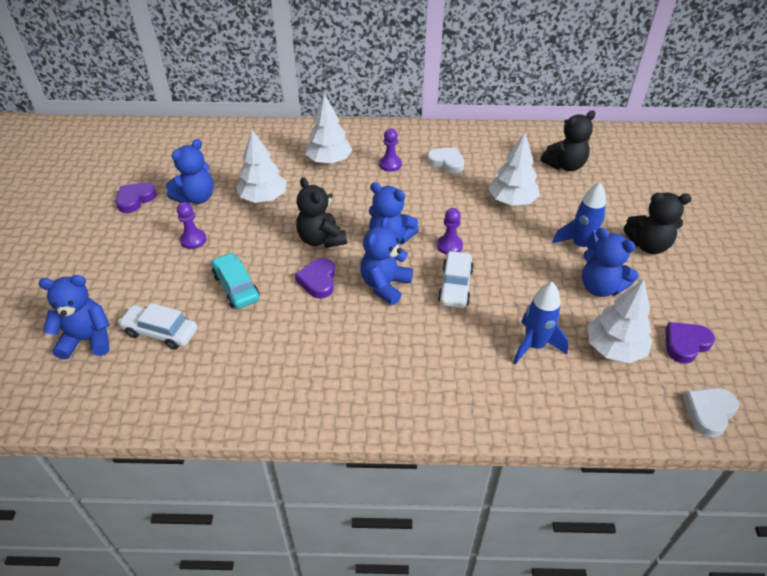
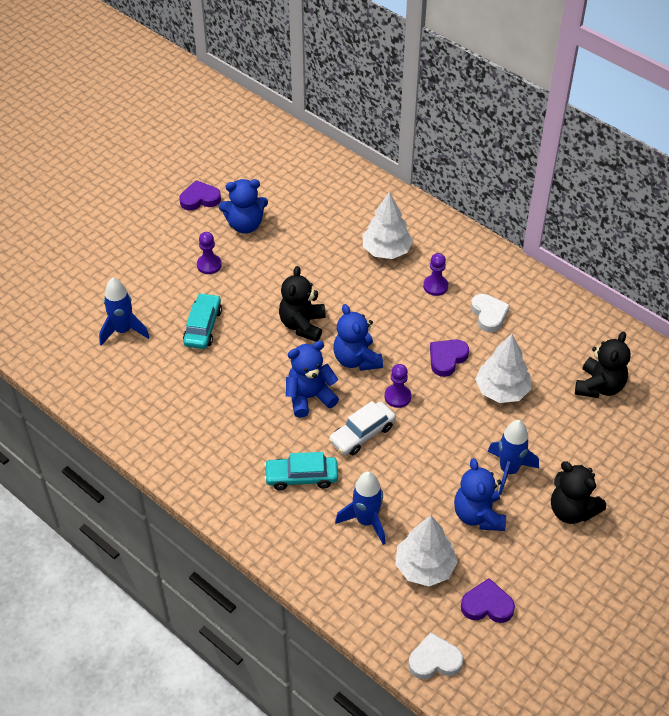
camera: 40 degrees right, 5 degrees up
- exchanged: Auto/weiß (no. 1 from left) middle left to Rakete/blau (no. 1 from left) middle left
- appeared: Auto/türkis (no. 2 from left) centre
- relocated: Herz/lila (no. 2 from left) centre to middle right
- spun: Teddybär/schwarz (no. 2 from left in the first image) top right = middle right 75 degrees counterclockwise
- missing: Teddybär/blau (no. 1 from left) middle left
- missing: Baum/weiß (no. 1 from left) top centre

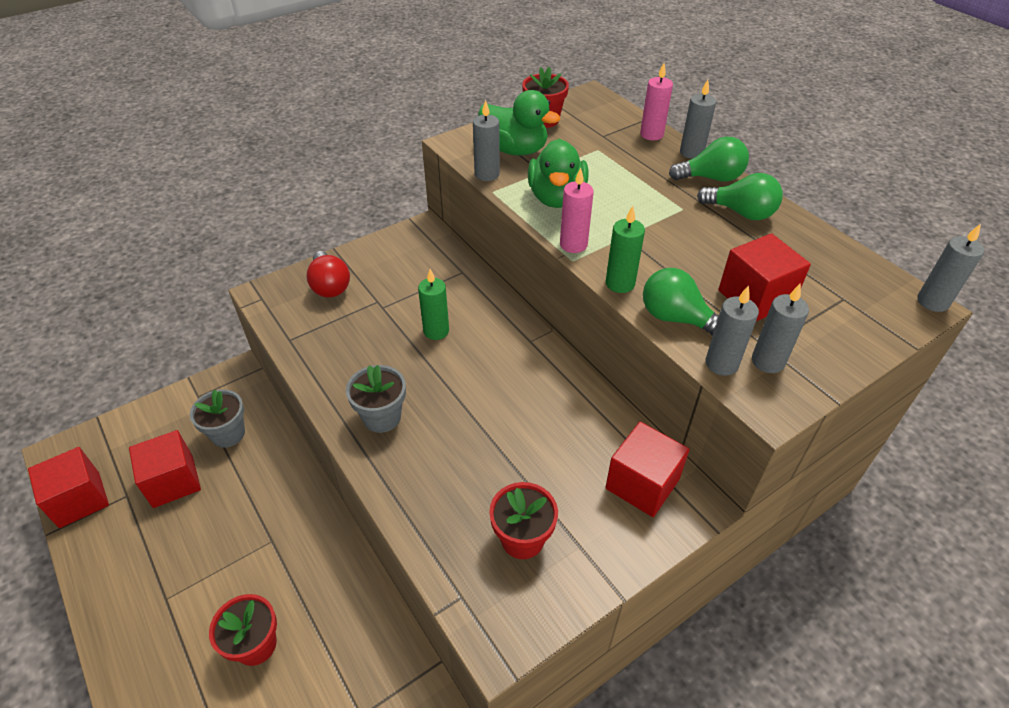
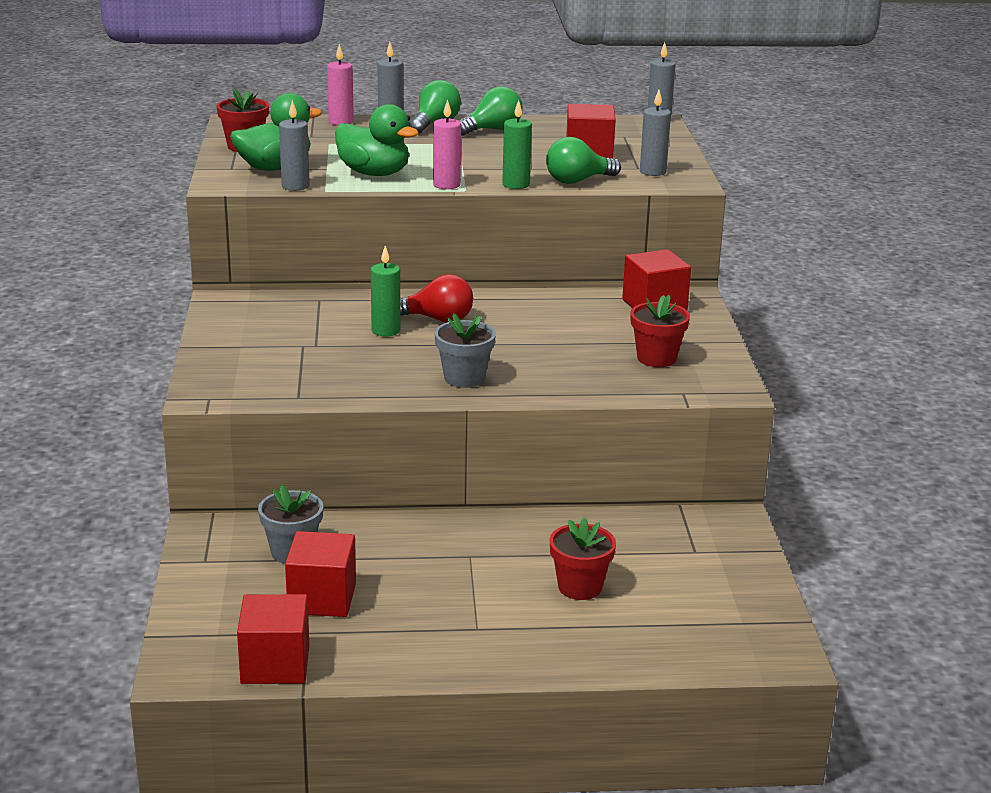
camera: 60 degrees left, 20 degrees down
- relocated: Glühbirne/rot middle left to centre
- missing: Kerze/grau (no. 3 from left) middle right

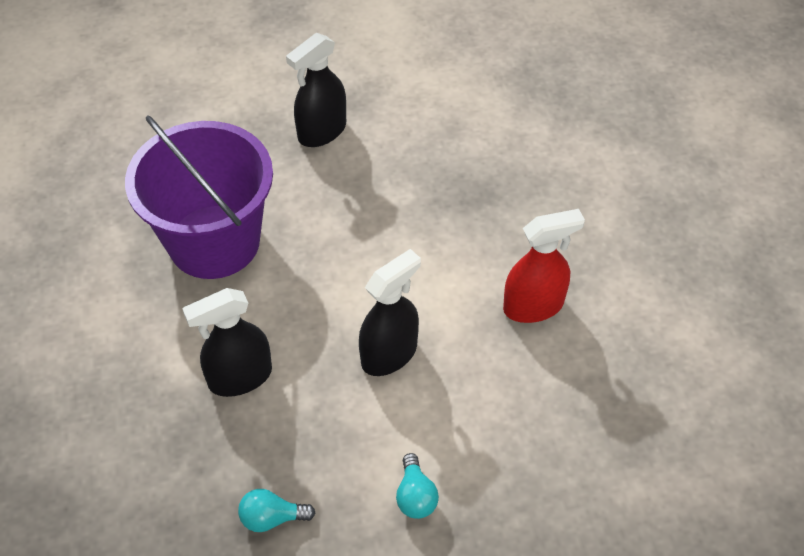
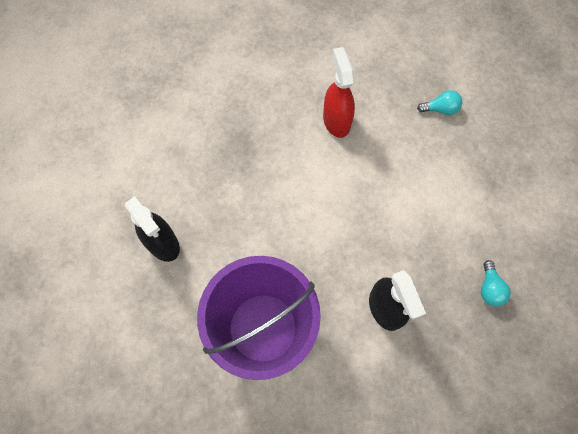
camera: 85 degrees left, 15 degrees up
- relocated: Glühbirne/türkis (no. 2 from left in the first image) bottom centre to Glühbirne/türkis (no. 1 from left) top right
- missing: Sprühflasche/schwarz (no. 3 from left) centre

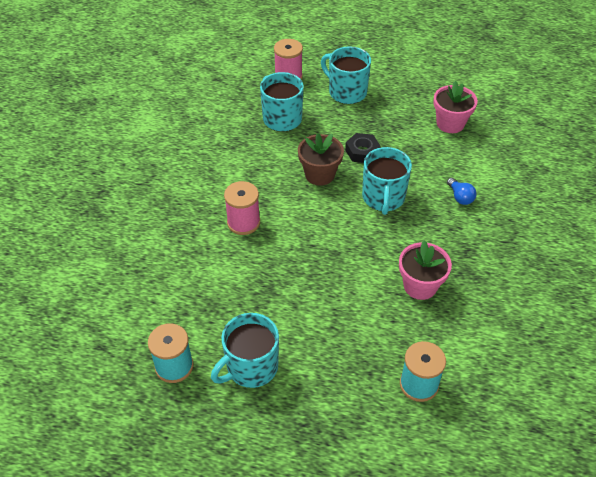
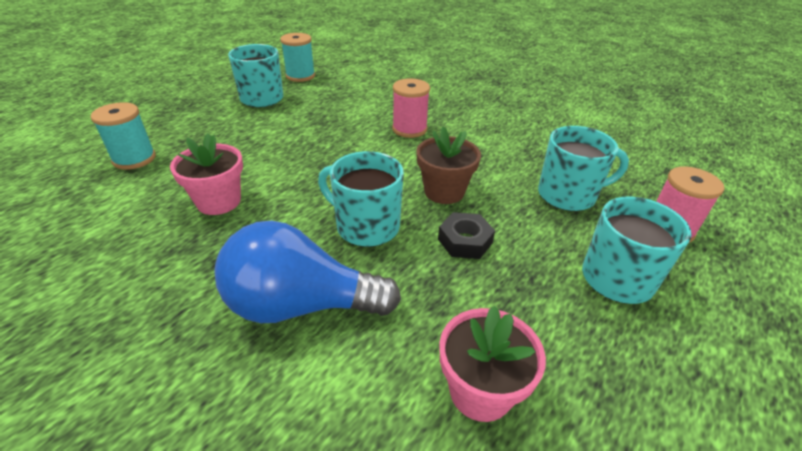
camera: 115 degrees right, 10 degrees down
- size: Glühbirne/blau middle right = centre x2.48

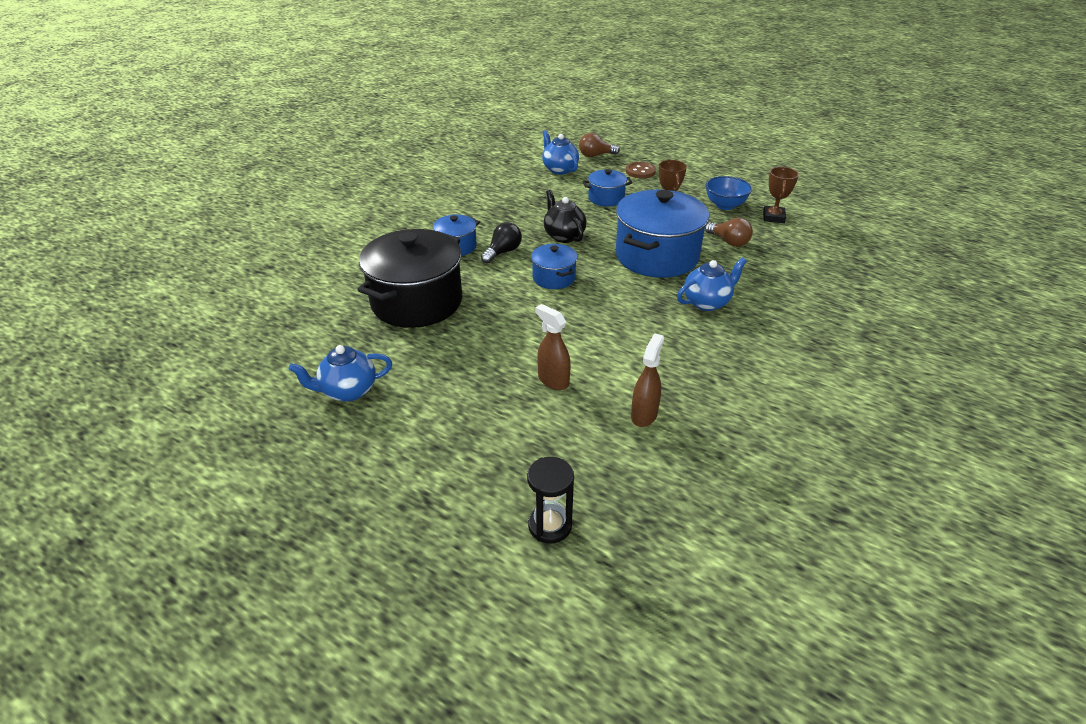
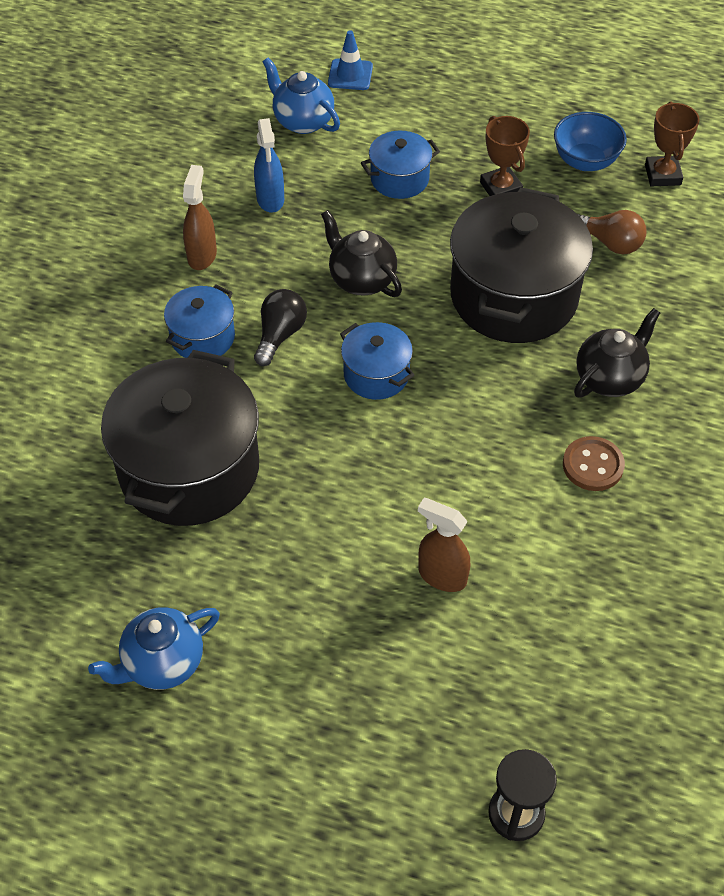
camera: 15 degrees left, 15 degrees up
- relocated: Sprühflasche/braun (no. 2 from left in the first image) centre to Sprühflasche/braun (no. 1 from left) top left
- appeared: Sprühflasche/blau top centre
- exchanged: Glühbirne/braun (no. 1 from left) top centre to Leitkegel/blau top centre
- colour: Kochtopf/blau (no. 4 from left) top centre to Kochtopf/schwarz (no. 2 from left) top right
- relocated: Knopf/braun top centre to middle right
- colour: Teekanne/blau (no. 3 from left) centre to Teekanne/schwarz (no. 2 from left) middle right

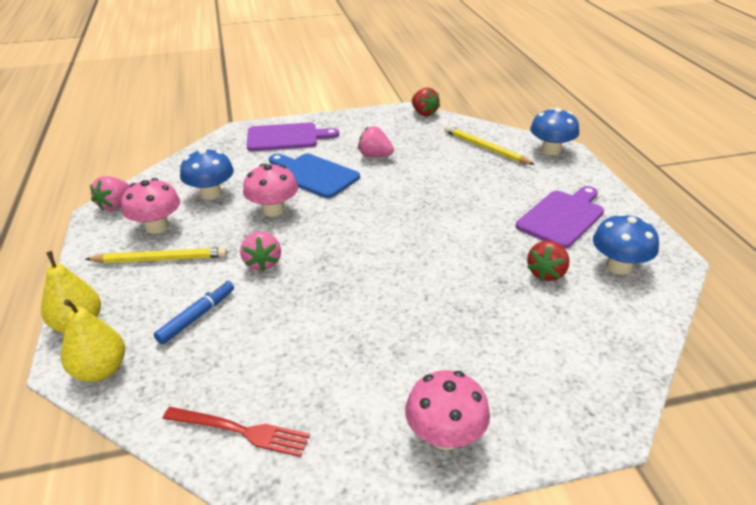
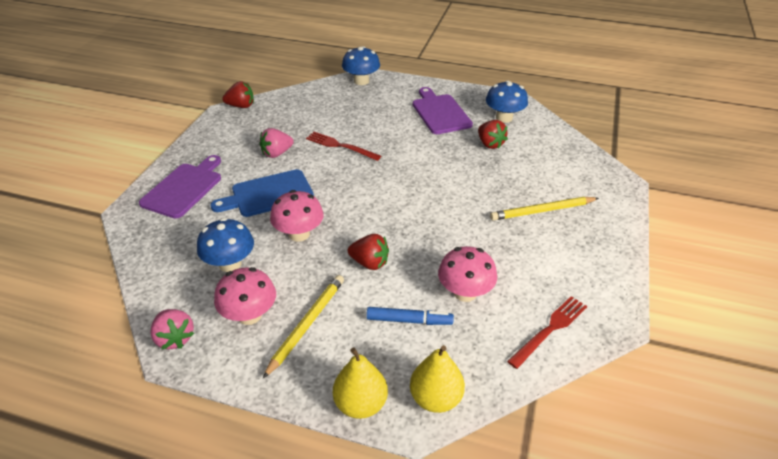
camera: 60 degrees left, 5 degrees up
- appeared: Gabel/rot (no. 1 from left) top centre
- colour: Erdbeere/rosa (no. 2 from left) centre to Erdbeere/rot (no. 2 from left) centre
- spun: Filzstift/blau middle left = bottom centre 120 degrees clockwise
- relocated: Pilz/rosa (no. 3 from left) bottom centre to centre
- relocated: Bleistift/gelb (no. 2 from left) top centre to middle right

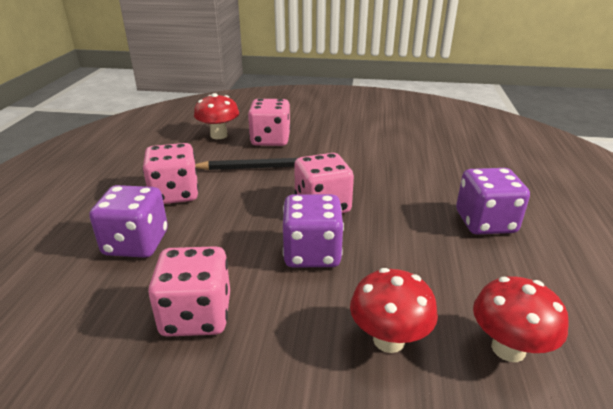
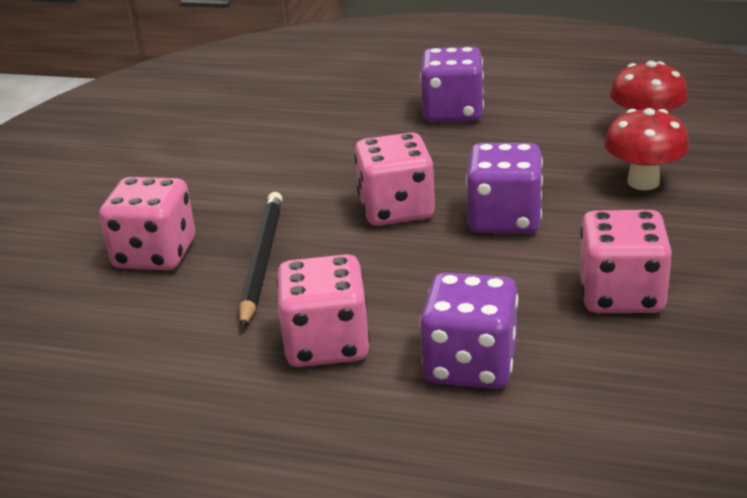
camera: 80 degrees left, 0 degrees up
- missing: Pilz/rot (no. 1 from left) top centre

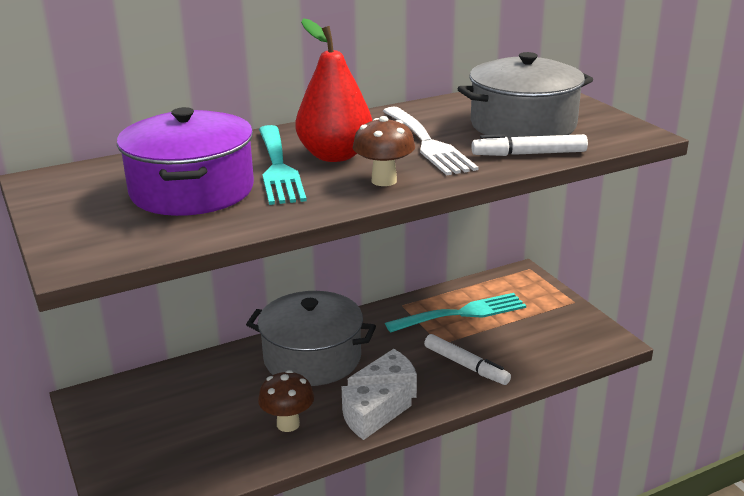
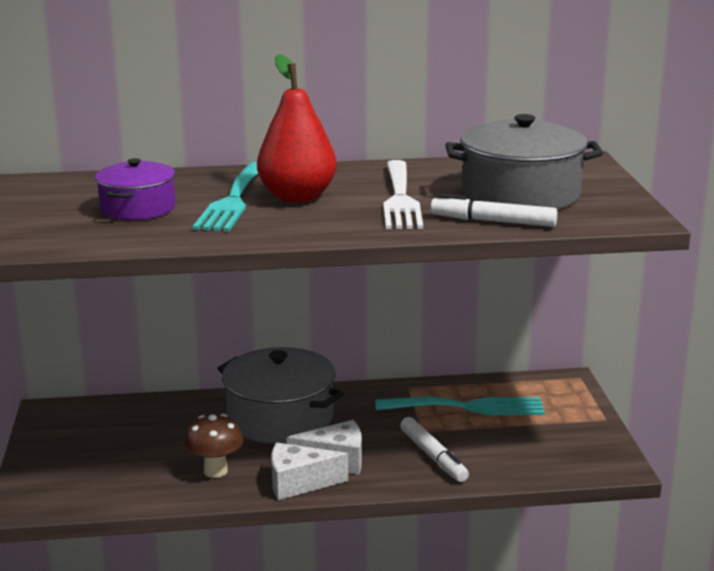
camera: 20 degrees right, 5 degrees down
- size: Kochtopf/lila top left = top left x0.61
- missing: Pilz/braun (no. 2 from left) top centre

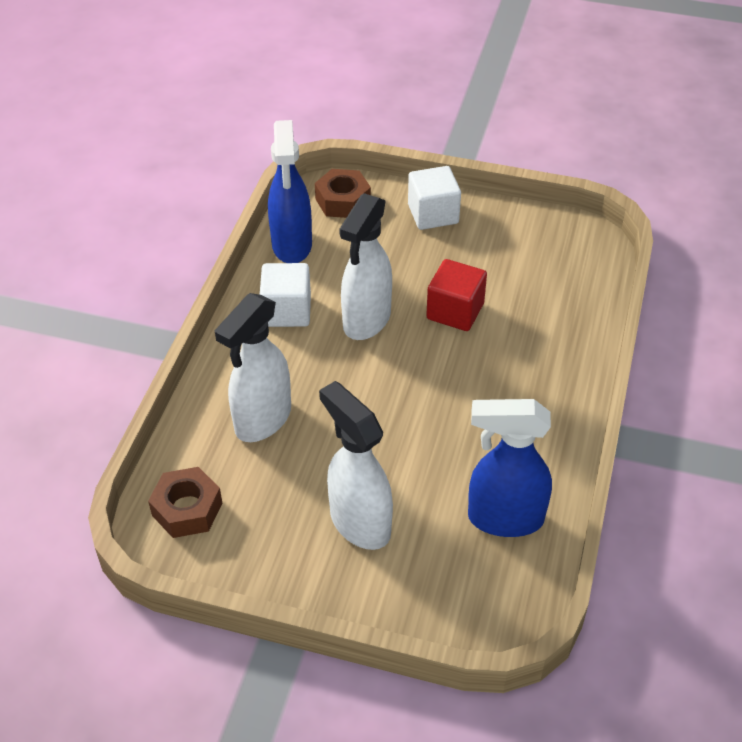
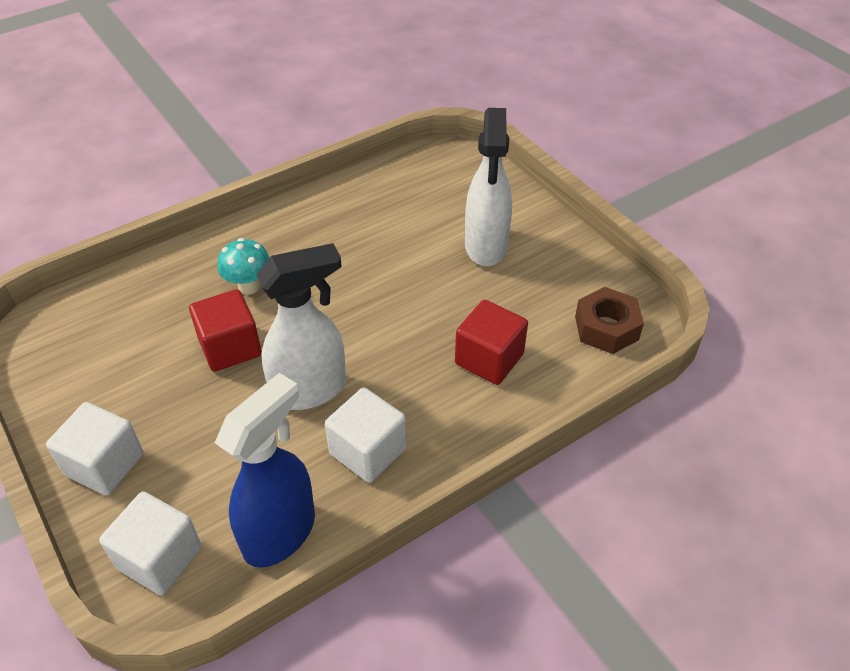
camera: 140 degrees left, 0 degrees up
- exchanged: Sechskantmutter/braun (no. 2 from left) top centre to Kubus/weiß (no. 2 from left) bottom left
- appeared: Pilz/türkis middle left
- exchanged: Sprühflasche/weiß (no. 1 from left) centre to Kubus/rot (no. 2 from left) centre
- missing: Sprühflasche/blau (no. 2 from left) middle right

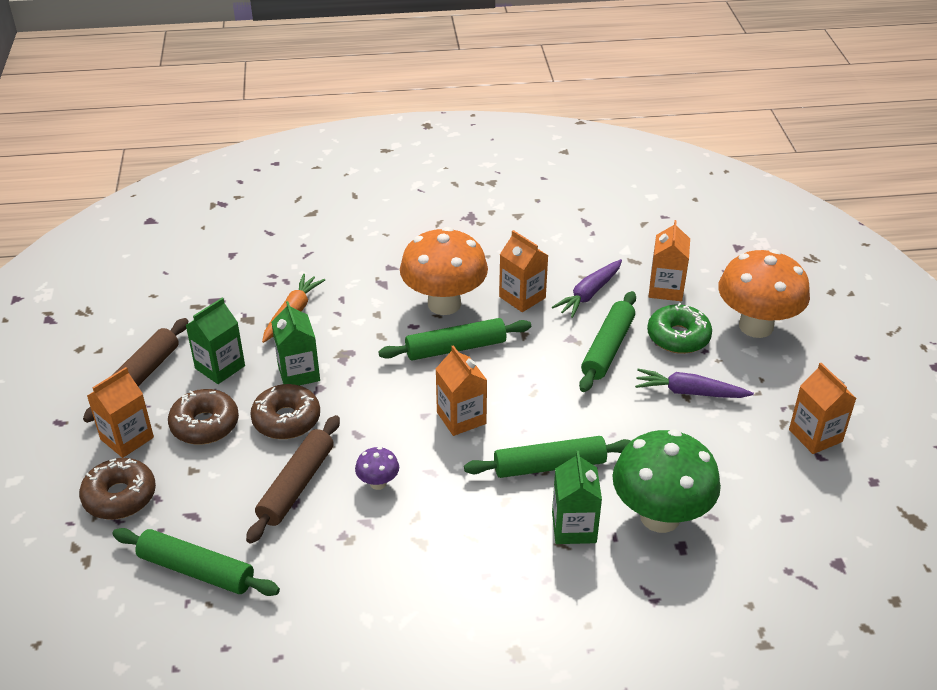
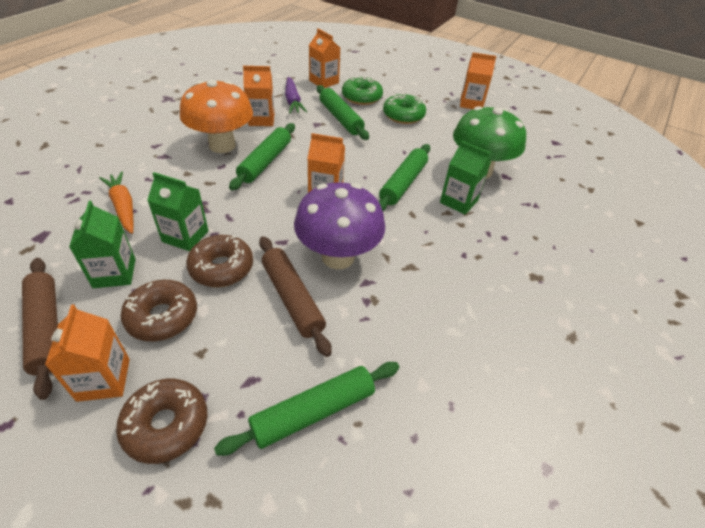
camera: 55 degrees left, 5 degrees up
- size: Pilz/lila bottom centre = centre x2.32
- exchanged: Karotte/lila (no. 2 from left) middle right to Donut/grün (no. 2 from left) top centre
- missing: Pilz/orange (no. 2 from left) middle right

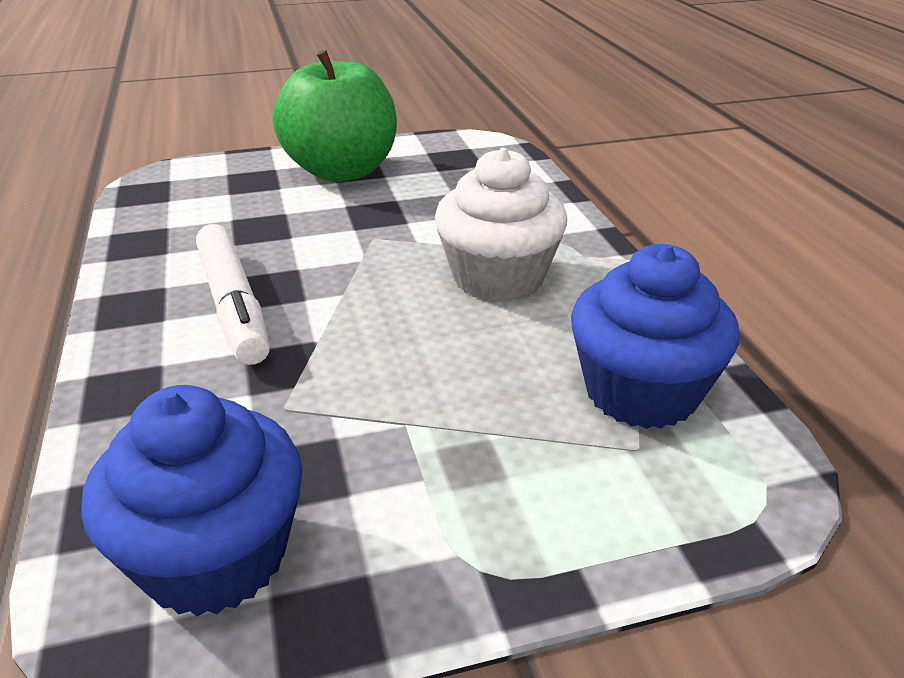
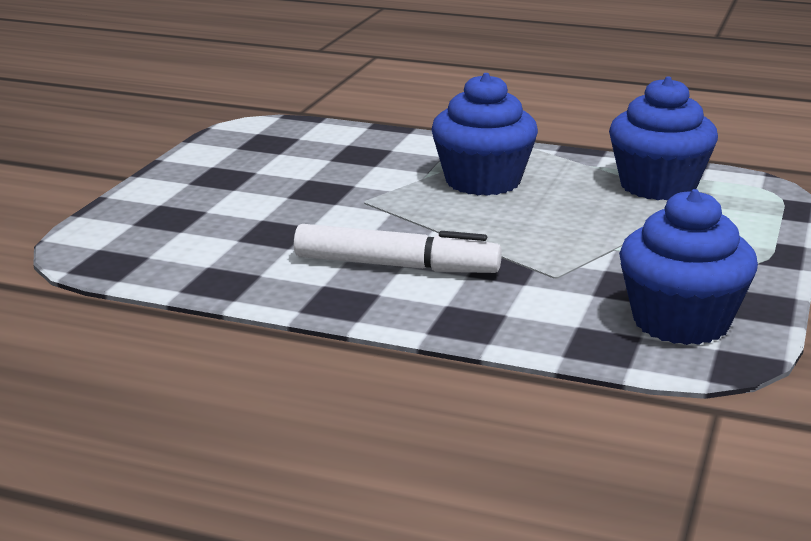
camera: 55 degrees left, 10 degrees down
- colour: Muffin/weiß top centre to Muffin/blau (no. 1 from left) top centre
- missing: Apfel/grün top centre

